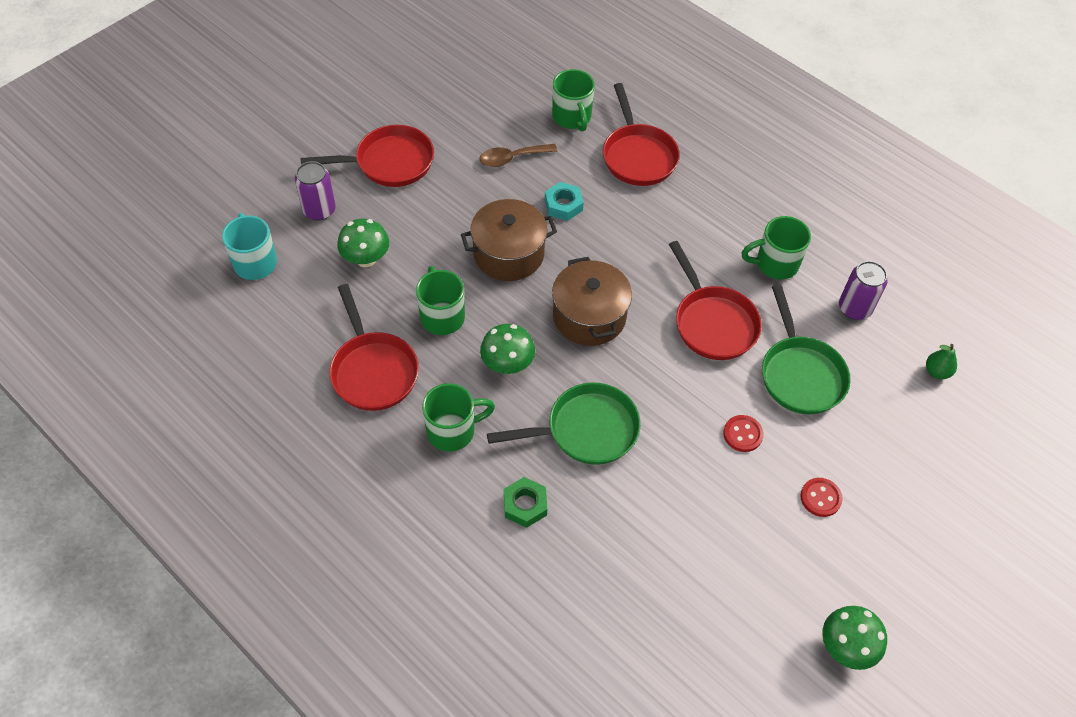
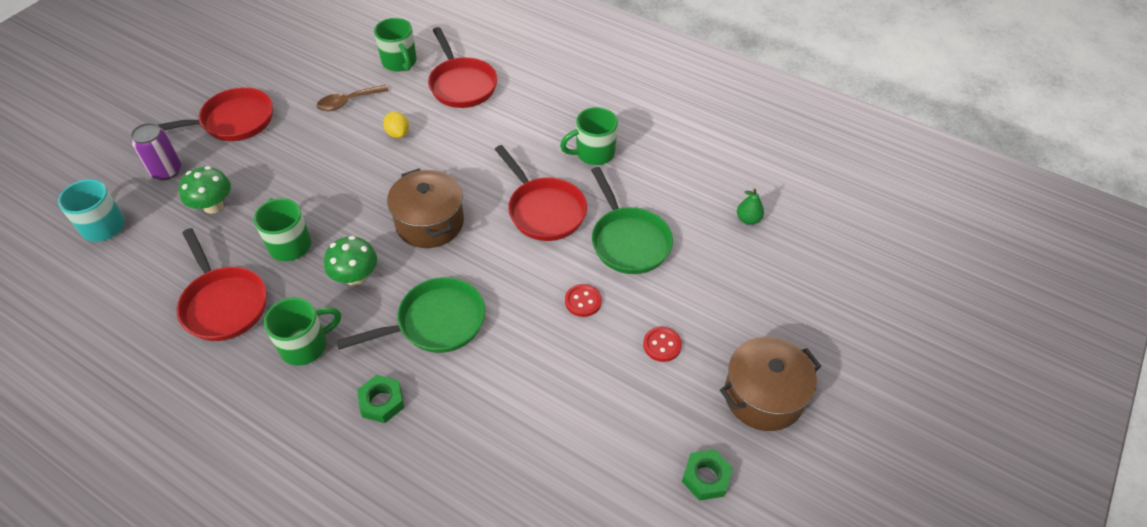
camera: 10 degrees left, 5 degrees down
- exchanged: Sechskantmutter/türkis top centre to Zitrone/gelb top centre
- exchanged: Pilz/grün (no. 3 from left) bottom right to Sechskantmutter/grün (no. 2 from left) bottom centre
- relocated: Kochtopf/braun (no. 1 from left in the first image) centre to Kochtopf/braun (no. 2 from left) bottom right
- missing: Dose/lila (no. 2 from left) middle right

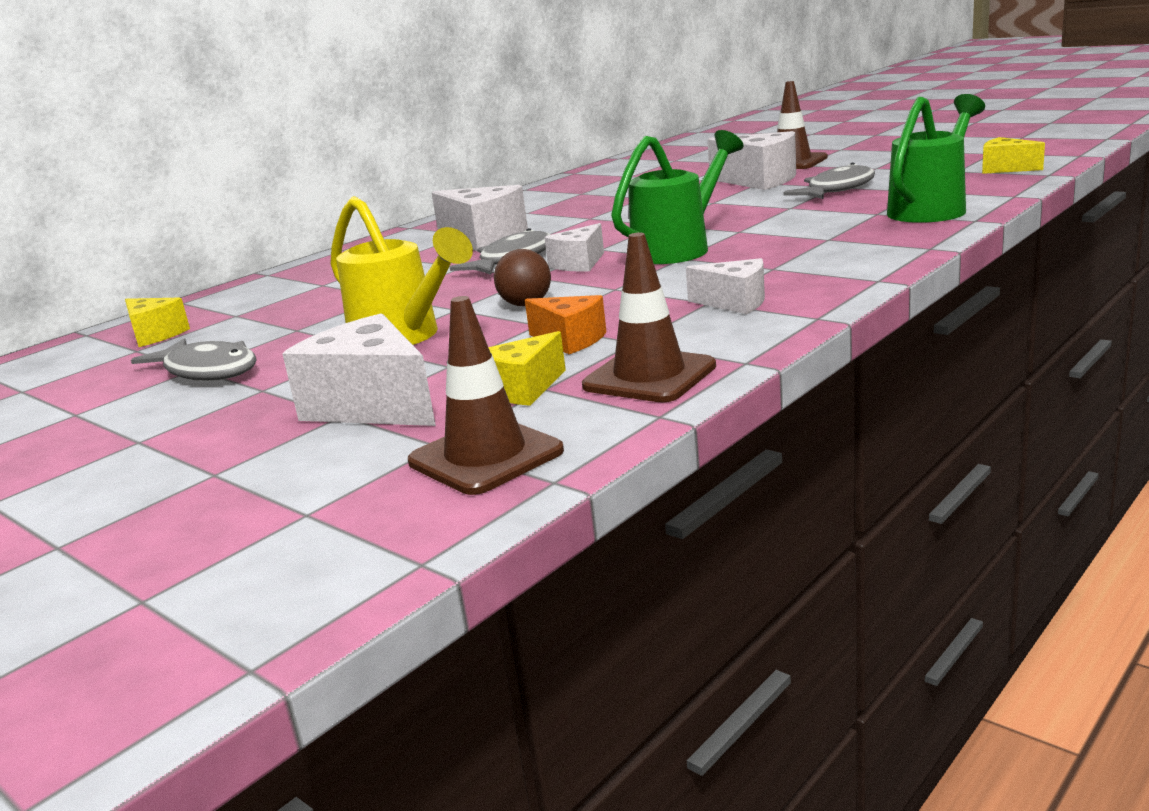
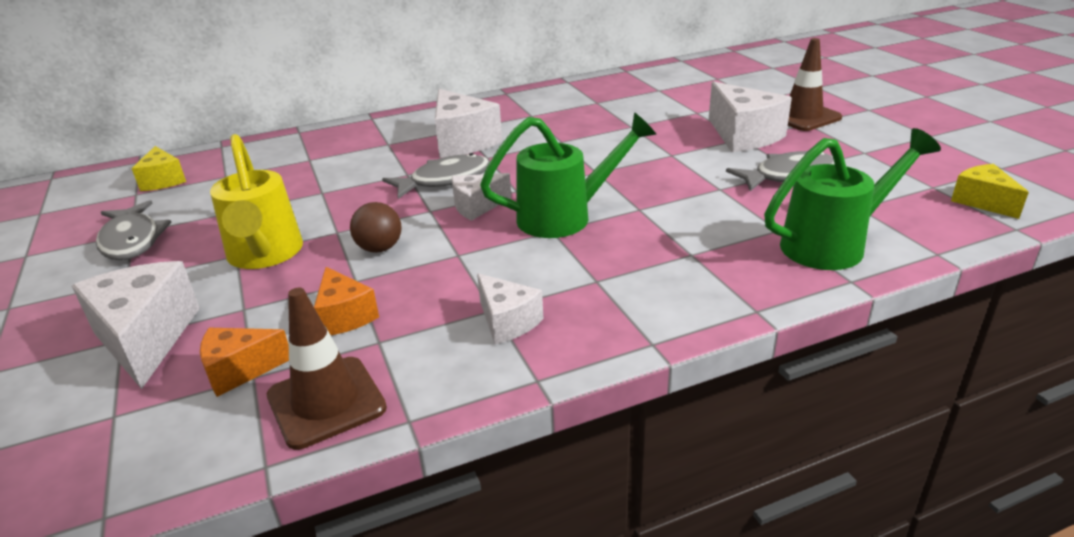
camera: 25 degrees right, 10 degrees up
- colour: Käse/gelb (no. 2 from left) centre to Käse/orange (no. 1 from left) bottom left
- missing: Leitkegel/braun (no. 1 from left) centre

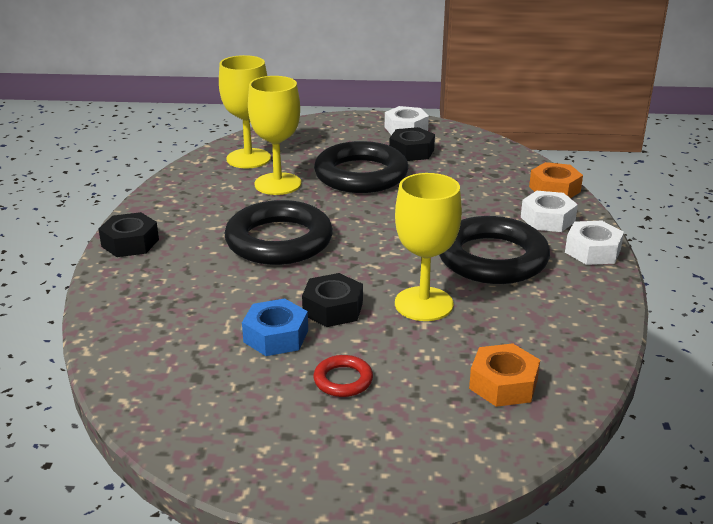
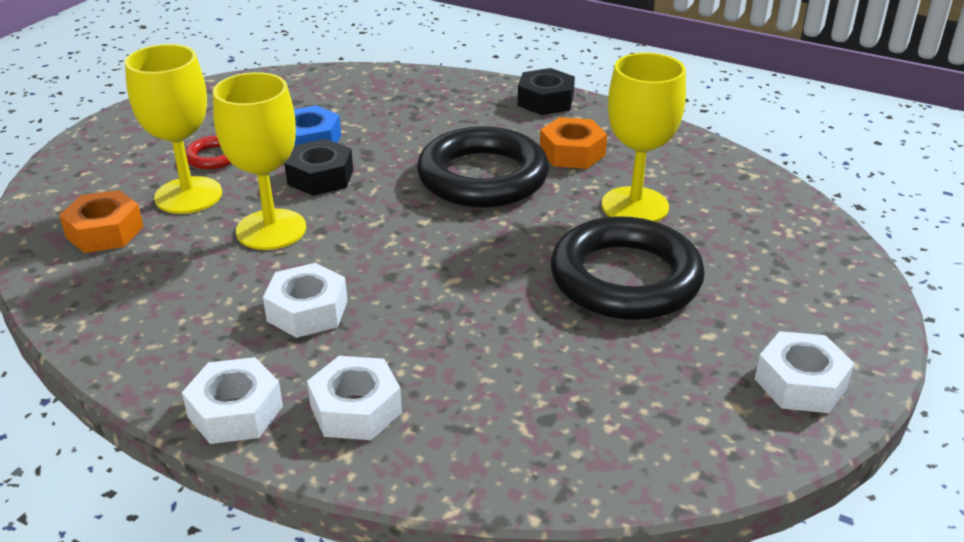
camera: 115 degrees right, 5 degrees up
- relocated: Kelch/gelb (no. 1 from left) top centre to top left
- exchanged: Ring/schwarz (no. 3 from left) middle right to Sechskantmutter/weiß (no. 2 from left) middle left
- relocated: Sechskantmutter/orange (no. 2 from left) middle right to top centre
- missing: Sechskantmutter/schwarz (no. 3 from left) top centre

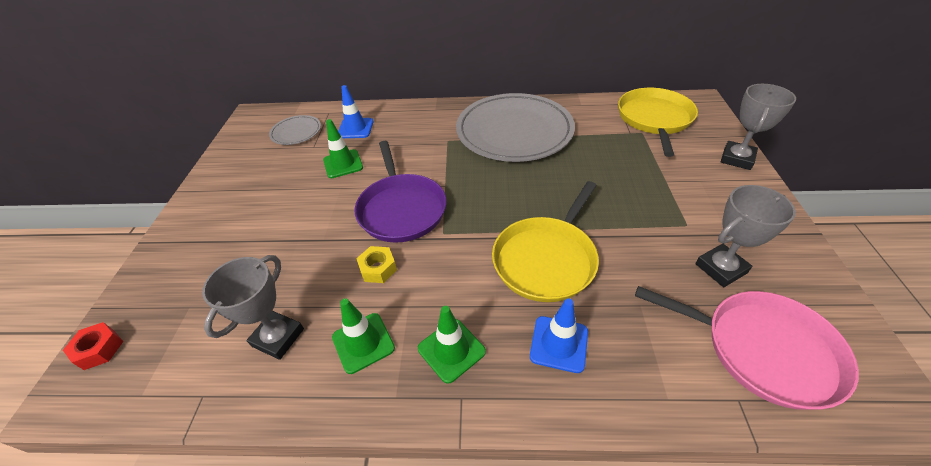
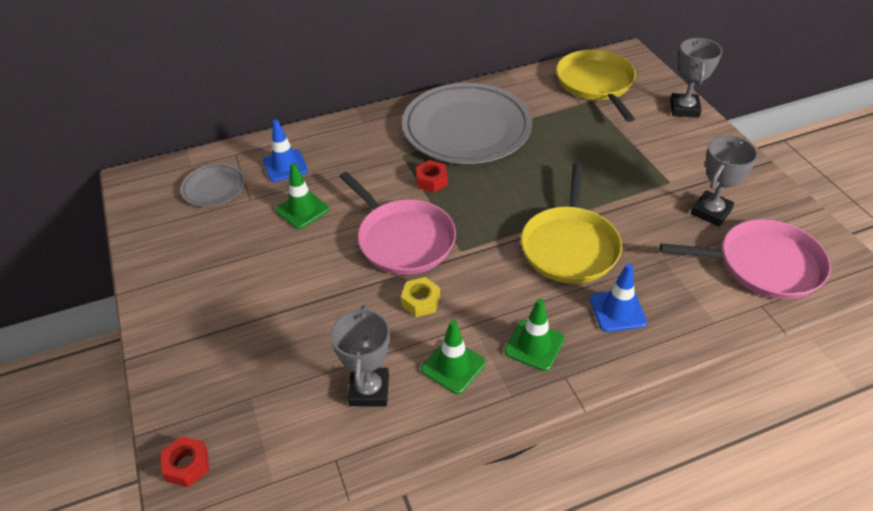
camera: 25 degrees left, 0 degrees up
- colour: Pfanne/lila centre to Pfanne/rosa (no. 1 from left) centre
- appeared: Sechskantmutter/rot (no. 2 from left) centre

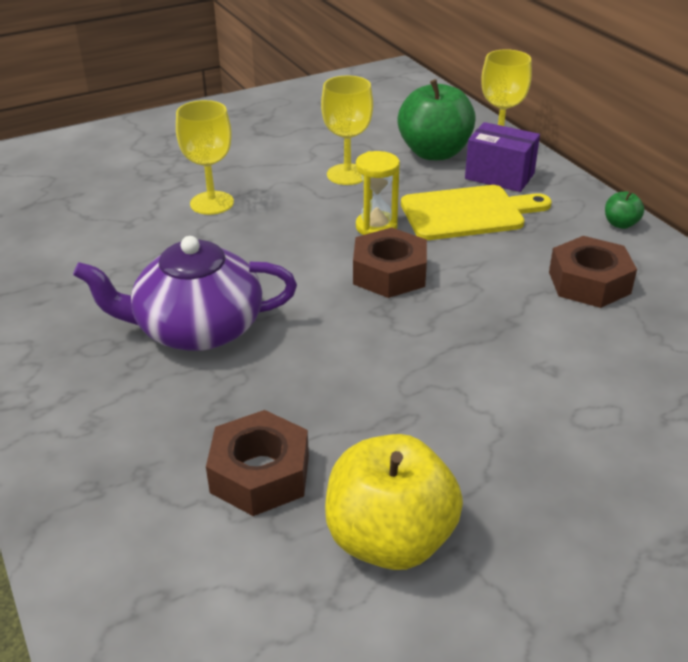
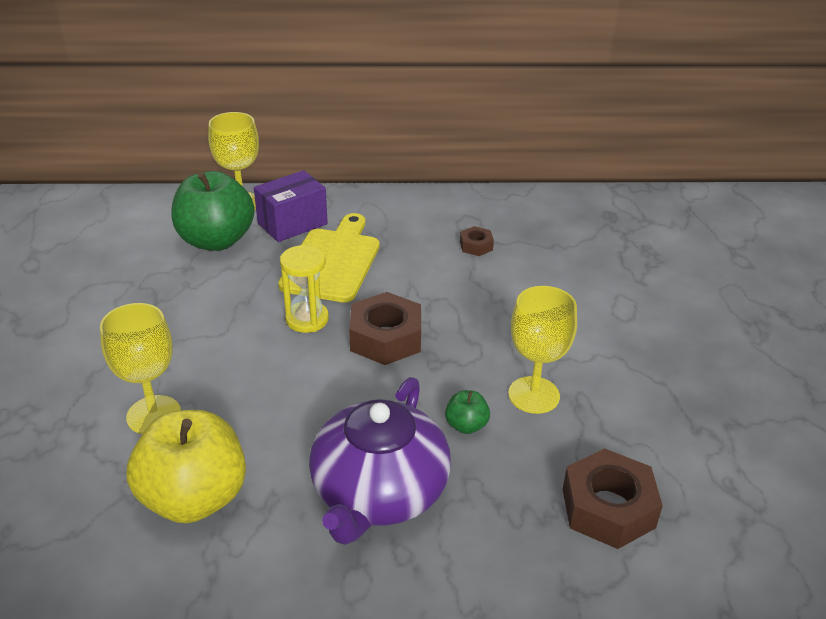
camera: 65 degrees left, 0 degrees up
- relocated: Apfel/gelb bottom centre to bottom left
- relocated: Apfel/grün (no. 2 from left) top right to centre
- size: Sechskantmutter/braun (no. 3 from left in the first image) middle right = centre x0.51
- relocated: Kelch/gelb (no. 2 from left in the first image) top centre to Kelch/gelb (no. 3 from left) centre

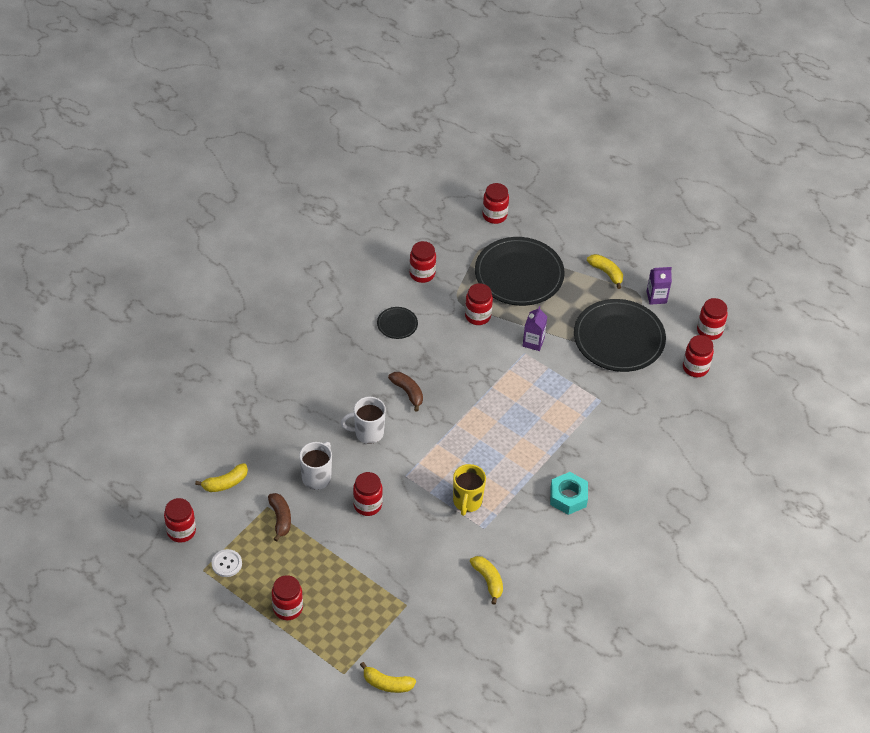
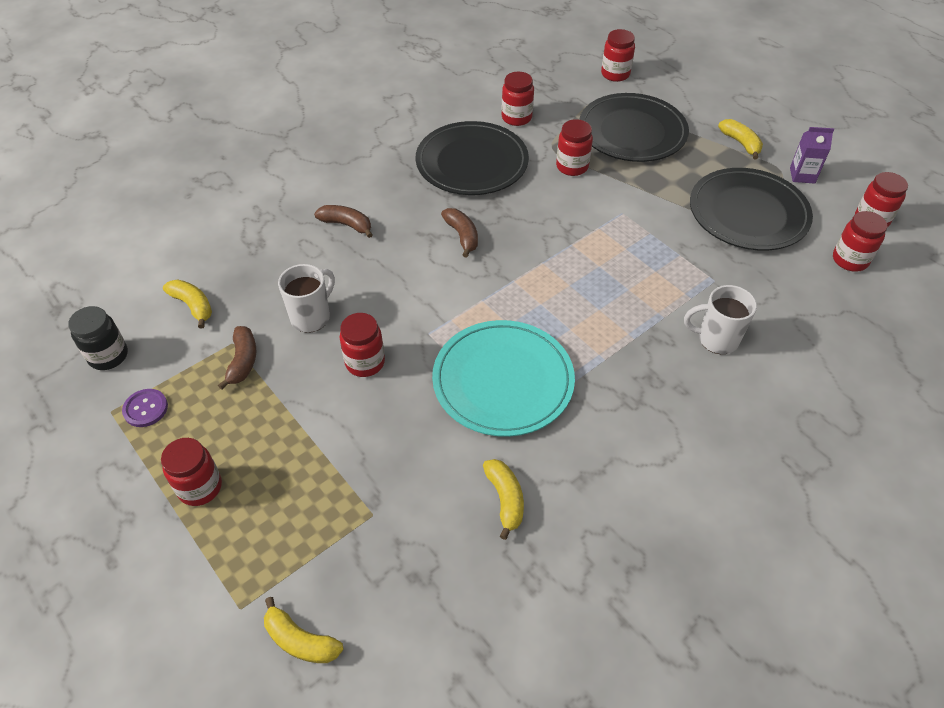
camera: 15 degrees right, 0 degrees up
- colour: Einmachglas/rot (no. 1 from left) bottom left to Einmachglas/schwarz middle left
- colour: Knopf/weiß bottom left to Knopf/lila middle left
- spun: Banane/gelb (no. 1 from left) middle left = middle left 120 degrees counterclockwise
- appeared: Banane/braun (no. 2 from left) top centre
- size: Teller/schwarz (no. 1 from left) centre = top centre x2.25
- exchanged: Tasse/gelb bottom centre to Teller/türkis centre
- relocated: Tasse/weiß (no. 2 from left) centre to middle right
- missing: Getränkekarton/lila (no. 1 from left) centre
- missing: Sechskantmutter/türkis bottom centre

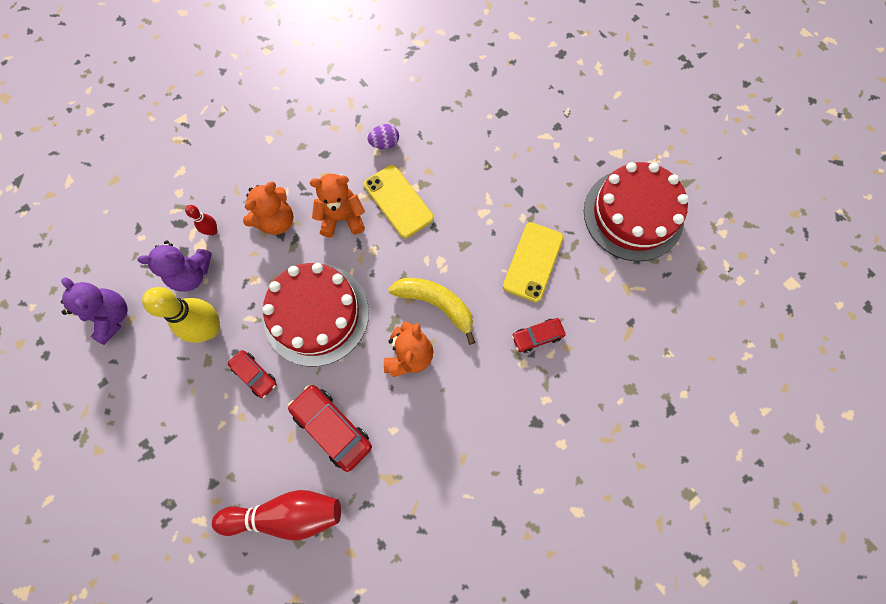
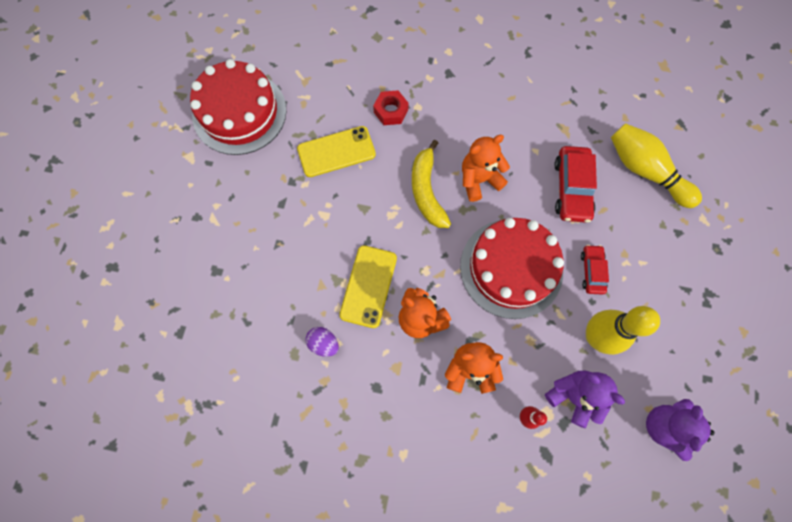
camera: 130 degrees left, 0 degrees up
- exchanged: Auto/rot (no. 3 from left) centre to Sechskantmutter/rot top centre
- colour: Bowlingkegel/rot (no. 2 from left) bottom left to Bowlingkegel/gelb (no. 2 from left) top right

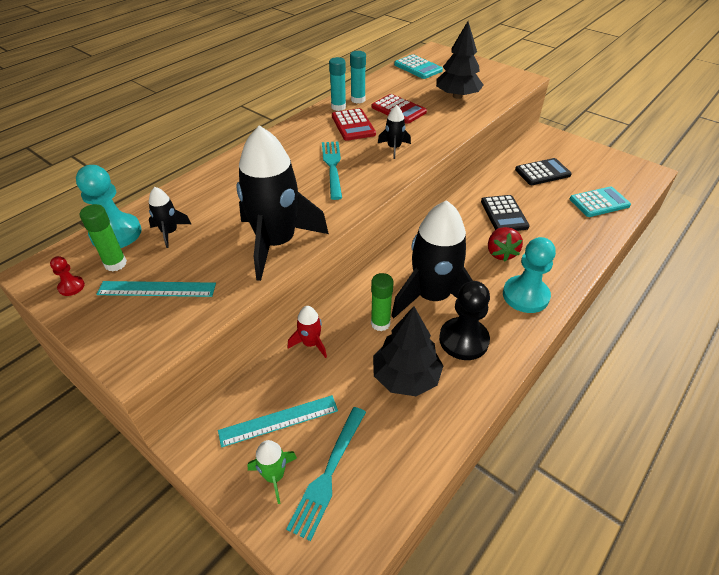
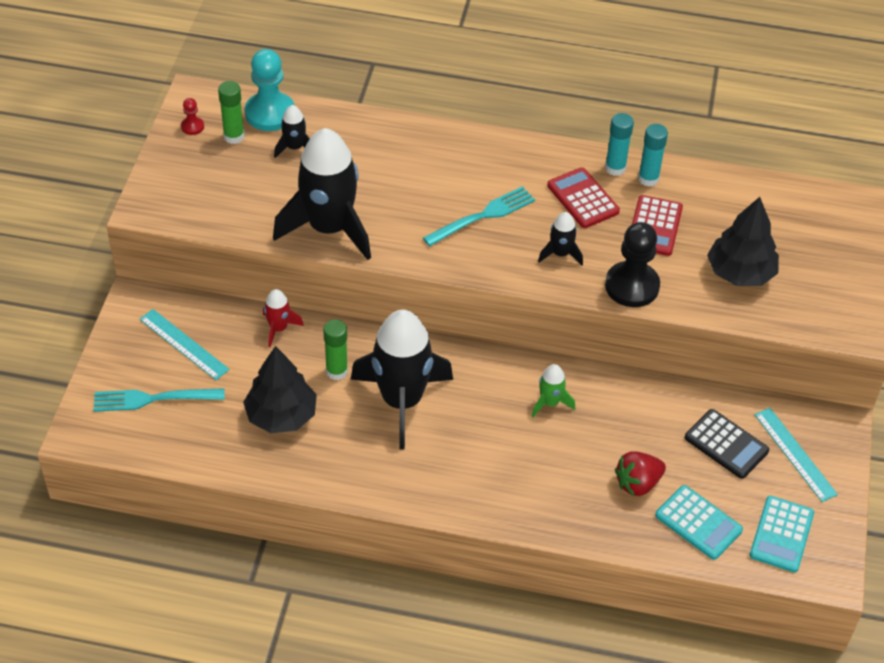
camera: 60 degrees right, 5 degrees up
- relocated: Rakete/grün bottom centre to centre
- spun: Taschenrechner/rot (no. 1 from left) top centre = top centre 105 degrees clockwise
- relocated: Bauer/schwarz centre to middle right
- relocated: Erdbeere/rot middle right to bottom right
- relocated: Taschenrechner/türkis (no. 1 from left in the first image) top centre to Taschenrechner/türkis (no. 2 from left) bottom right
- relocated: Lineal/türkis (no. 1 from left in the first image) middle left to Lineal/türkis (no. 2 from left) bottom right
- missing: Taschenrechner/schwarz (no. 1 from left) middle right
- missing: Bauer/türkis (no. 2 from left) middle right

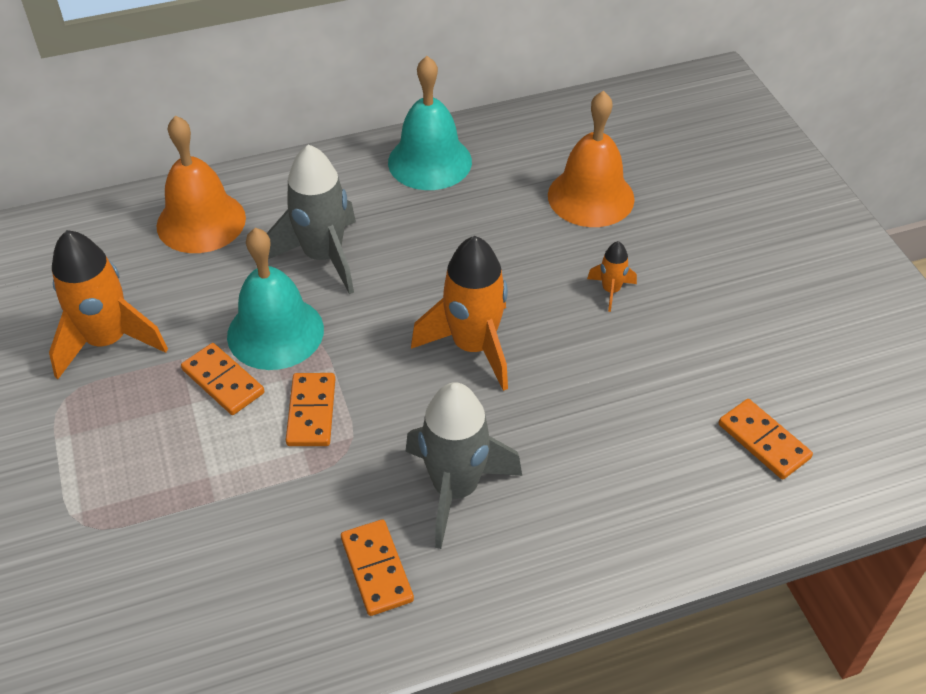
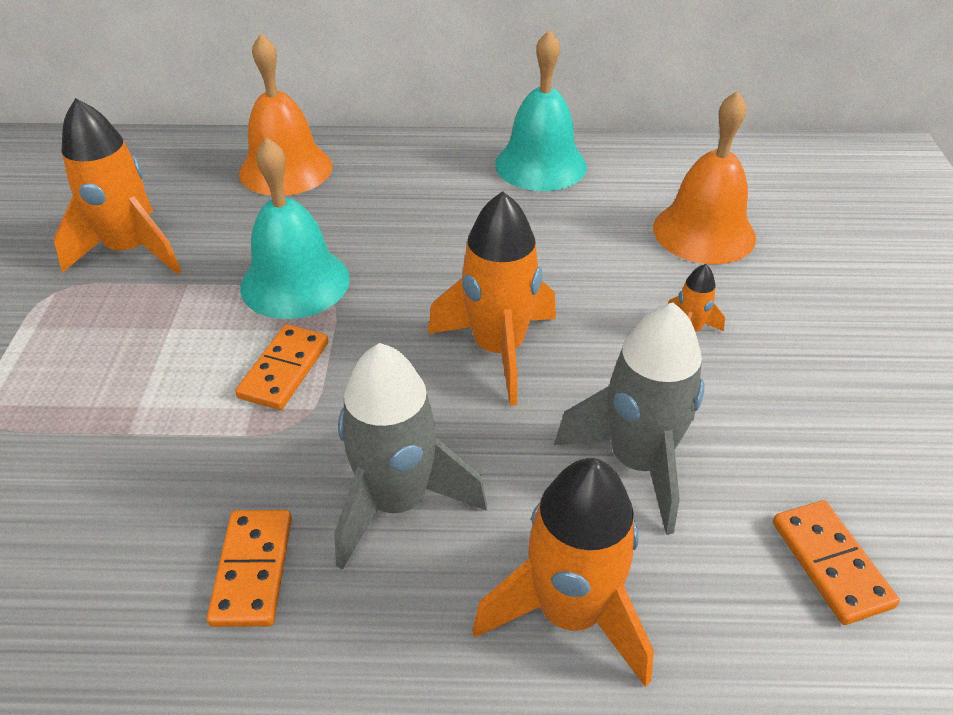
camera: 20 degrees right, 5 degrees down
- appeared: Rakete/orange (no. 3 from left) bottom centre
- relocated: Rakete/grau (no. 1 from left in the first image) top centre to Rakete/grau (no. 2 from left) centre
- missing: Dominostein/orange (no. 1 from left) middle left

